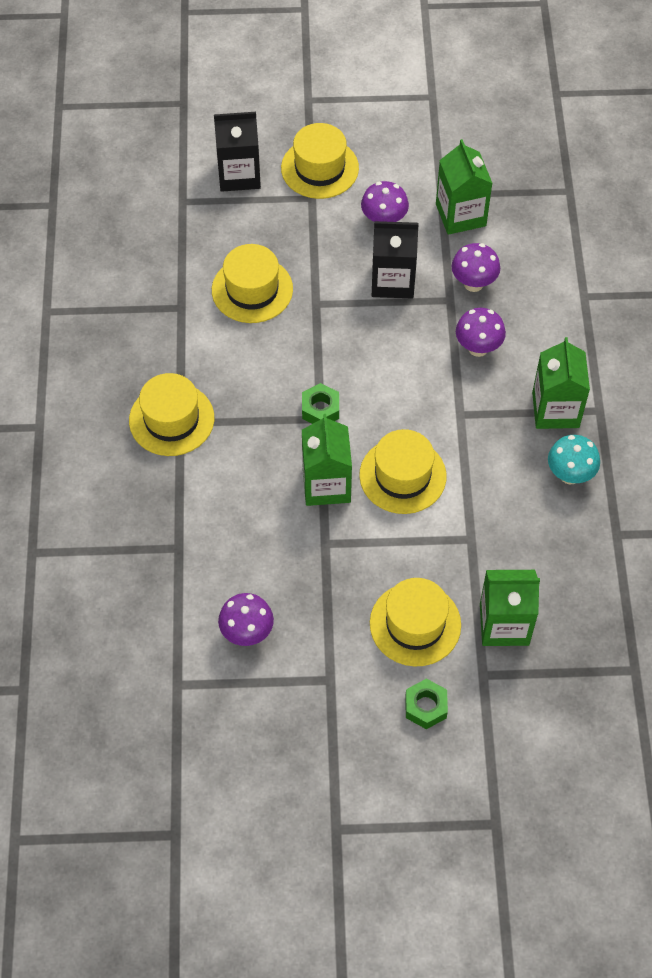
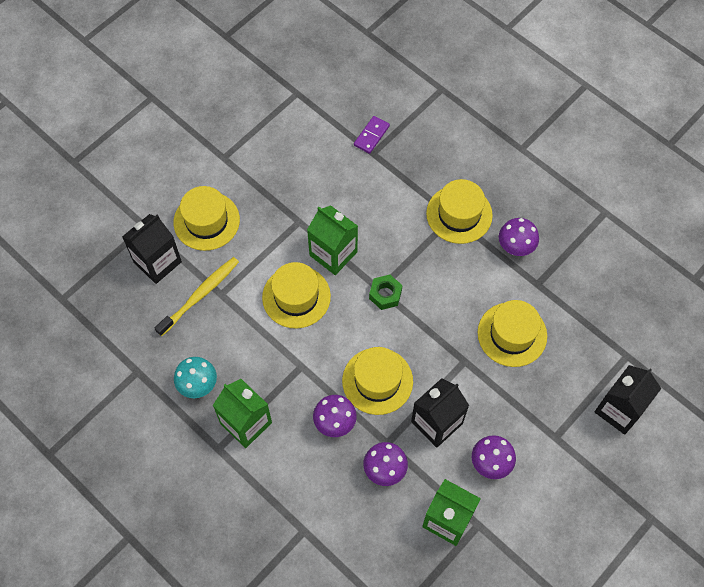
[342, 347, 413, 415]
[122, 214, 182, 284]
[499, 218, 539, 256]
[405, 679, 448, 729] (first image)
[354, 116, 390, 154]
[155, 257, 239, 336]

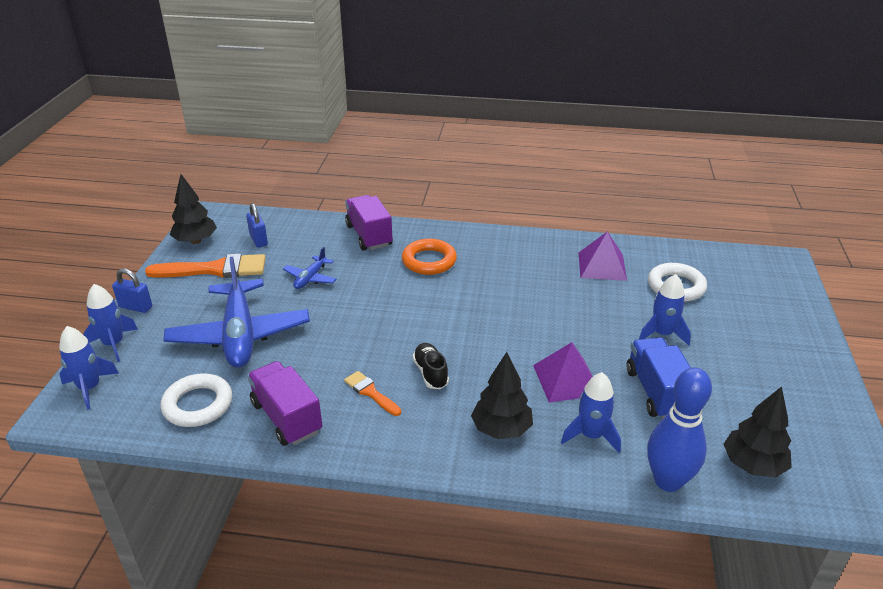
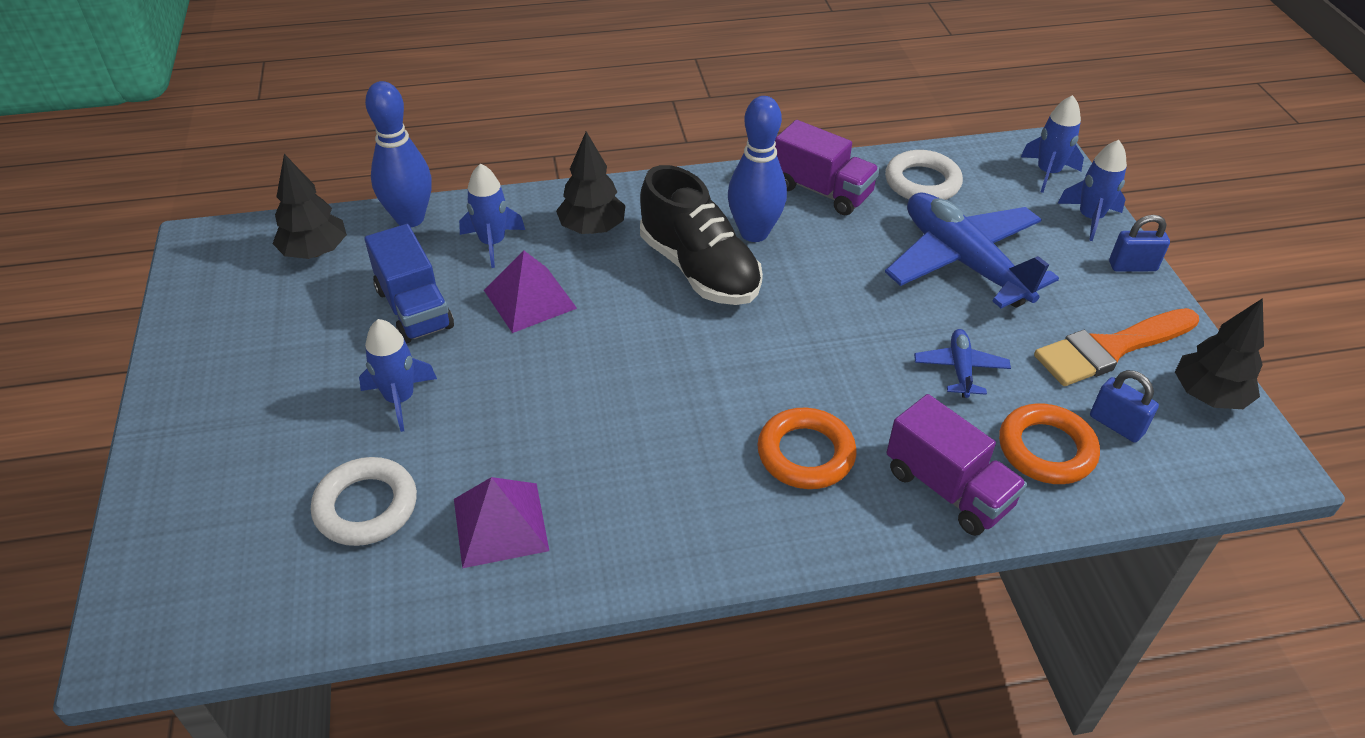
[640, 165, 763, 305]
[728, 96, 787, 242]
[999, 403, 1100, 484]

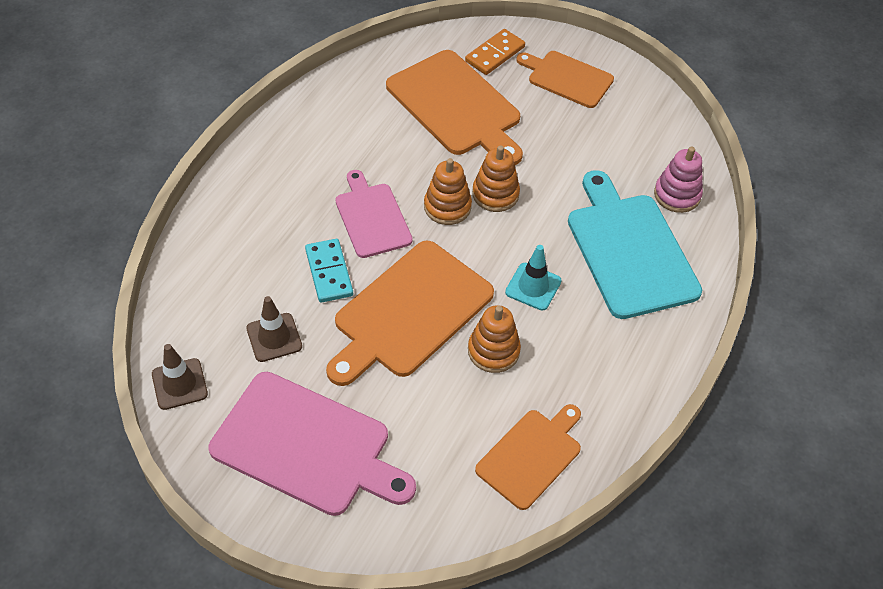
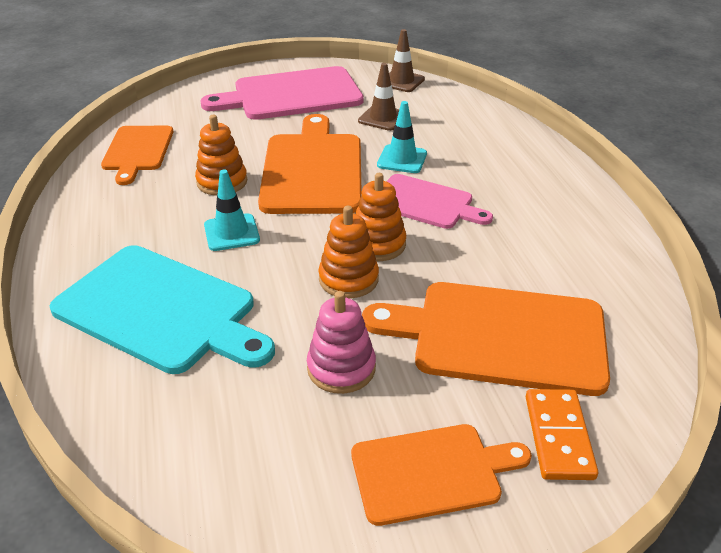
[307, 291, 376, 394]
[377, 101, 427, 173]

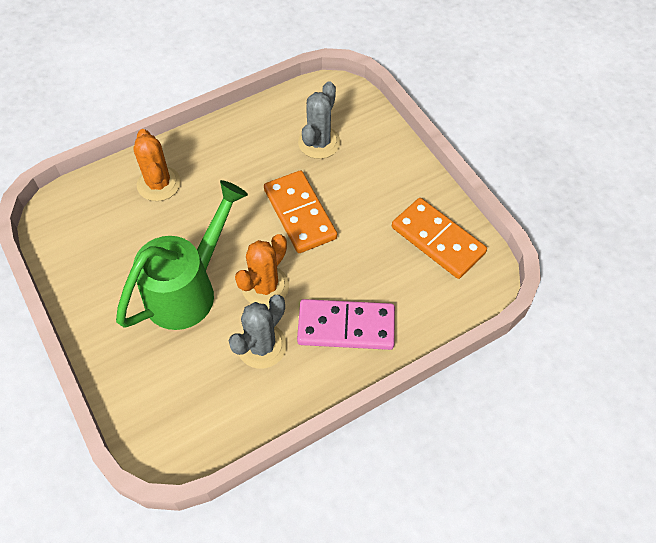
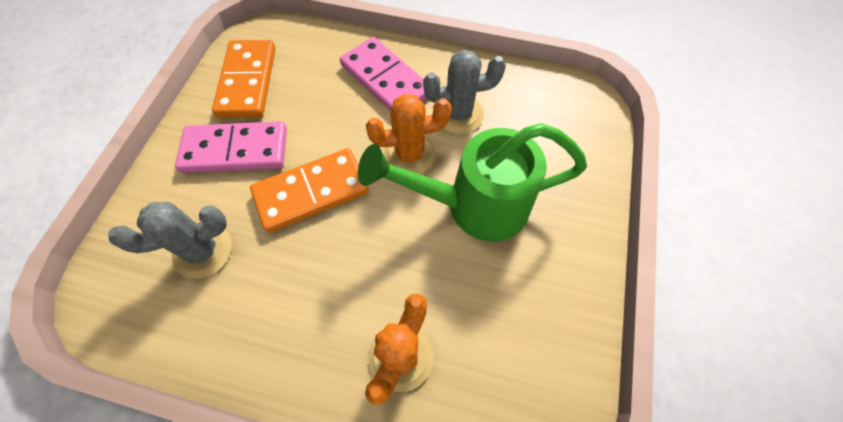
[250, 148, 369, 233]
[175, 121, 287, 173]

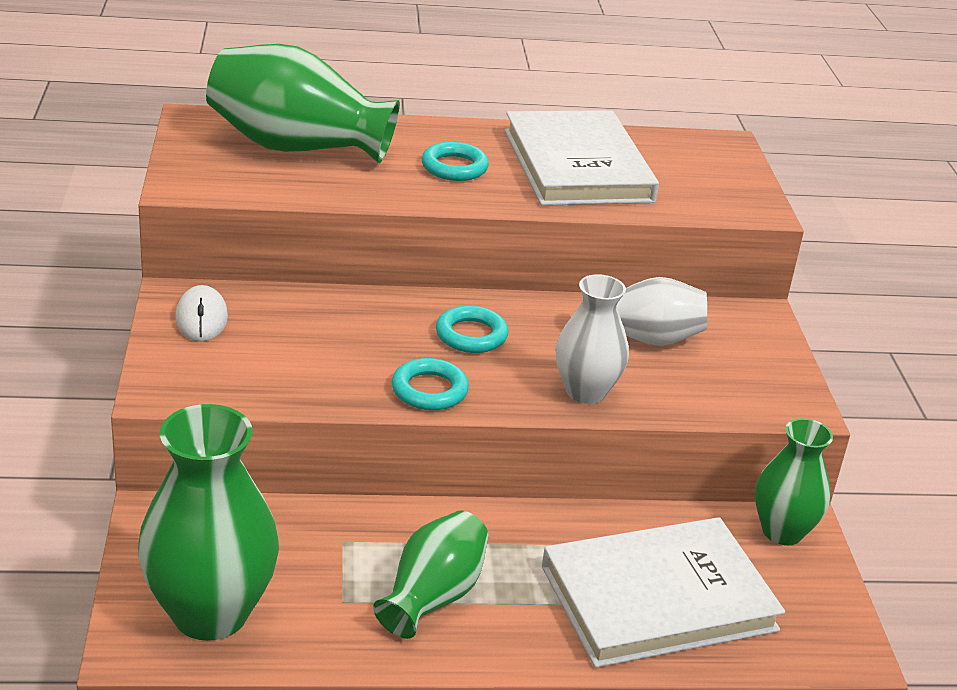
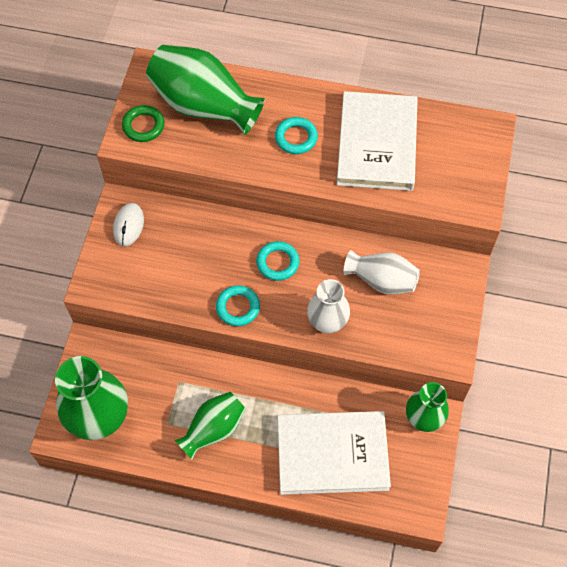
[122, 105, 165, 142]

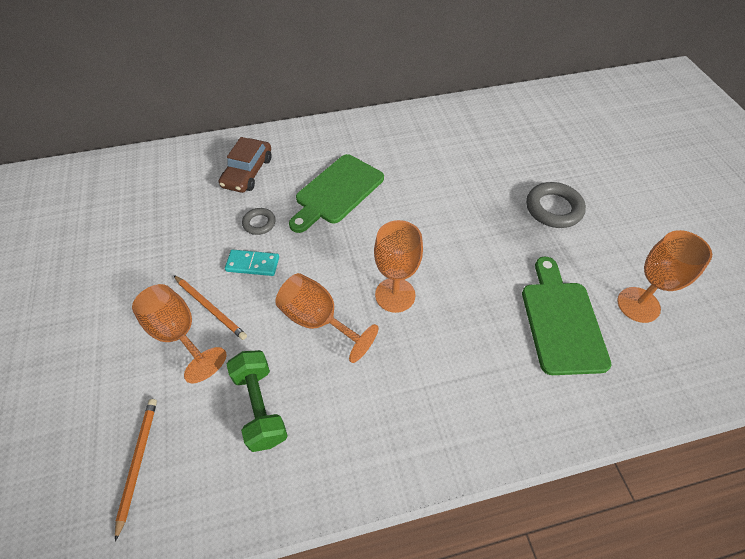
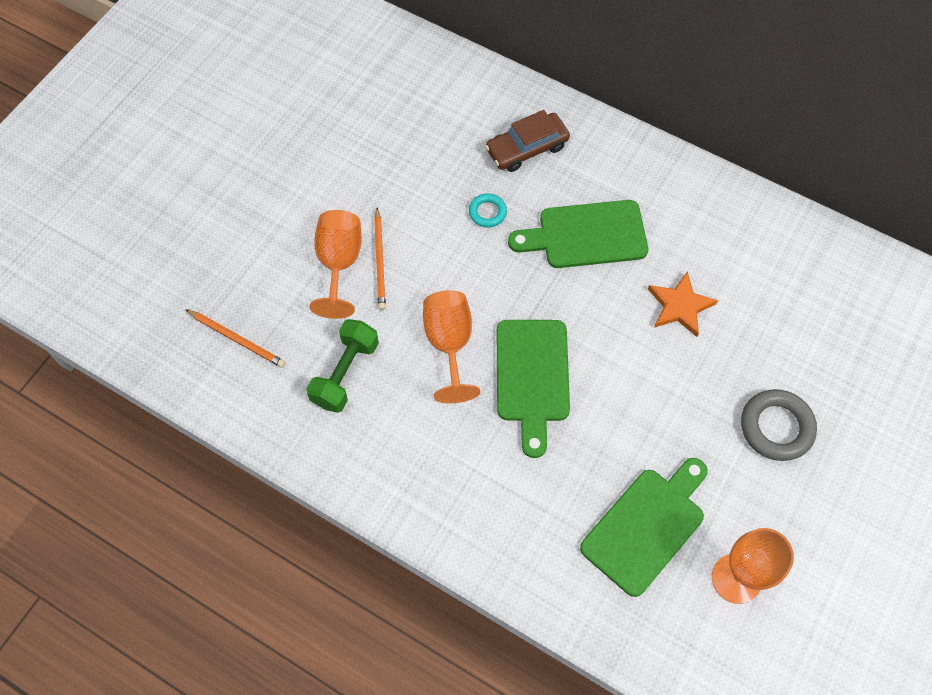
[469, 193, 507, 227]
[497, 320, 570, 458]
[225, 250, 279, 276] (first image)
[185, 309, 286, 368]
[648, 271, 718, 337]

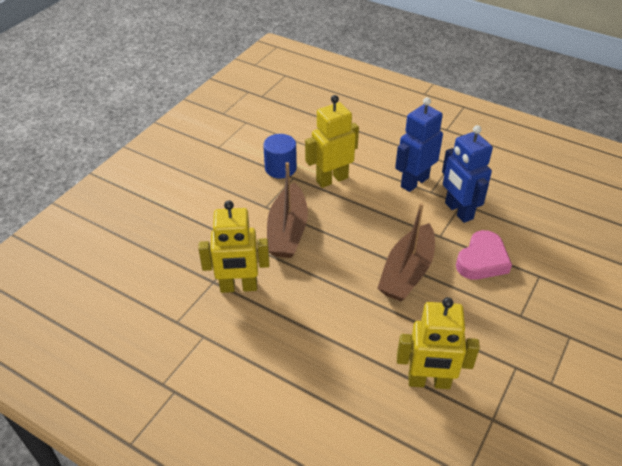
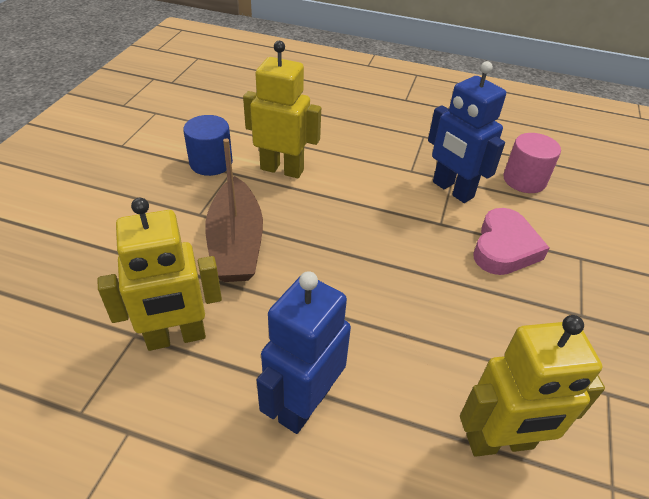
[243, 41, 321, 178]
[257, 271, 351, 434]
[377, 203, 435, 301] (first image)
[503, 133, 561, 193]

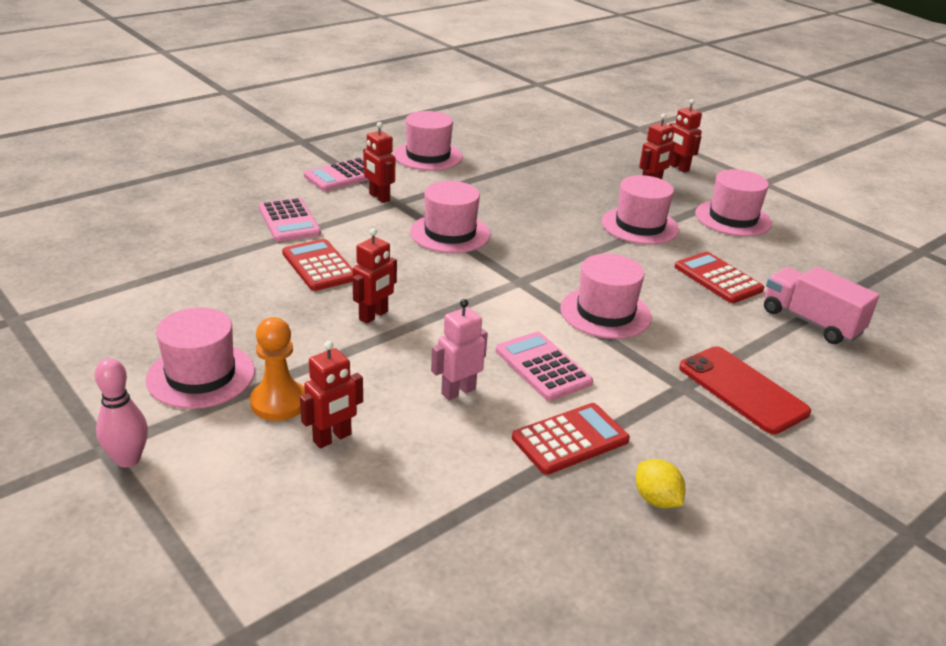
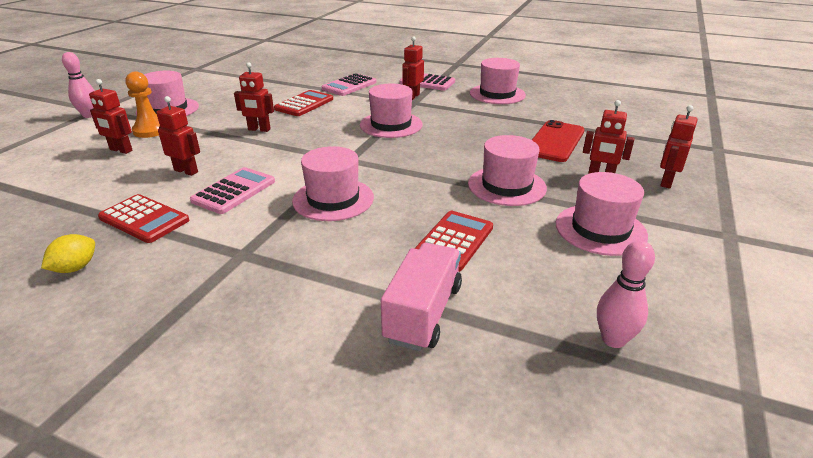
[156, 96, 200, 176]
[532, 120, 585, 162]
[597, 240, 655, 348]

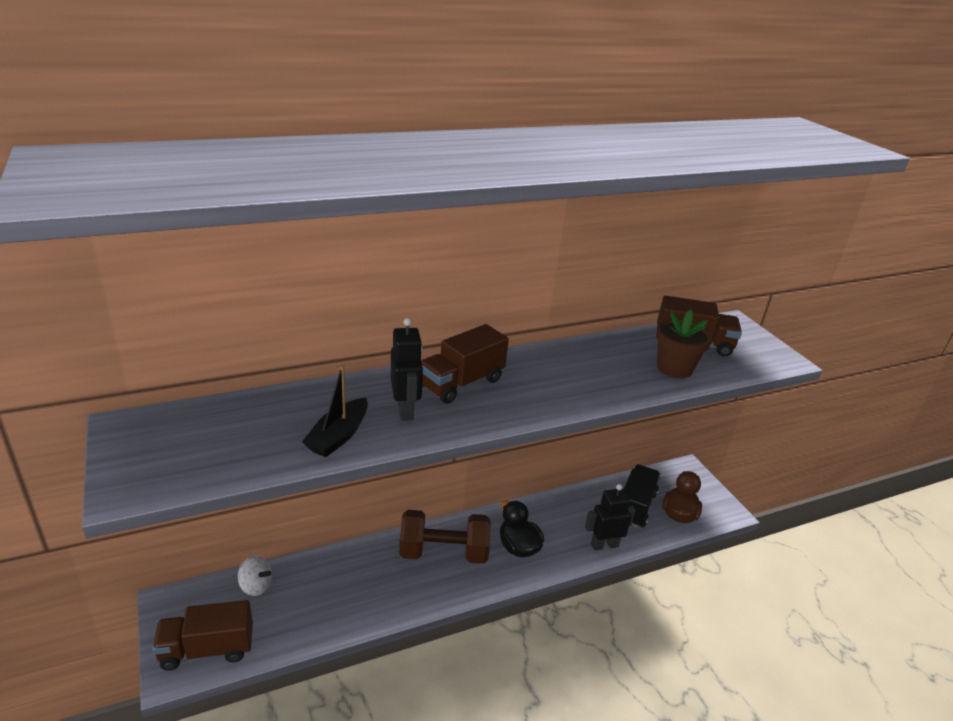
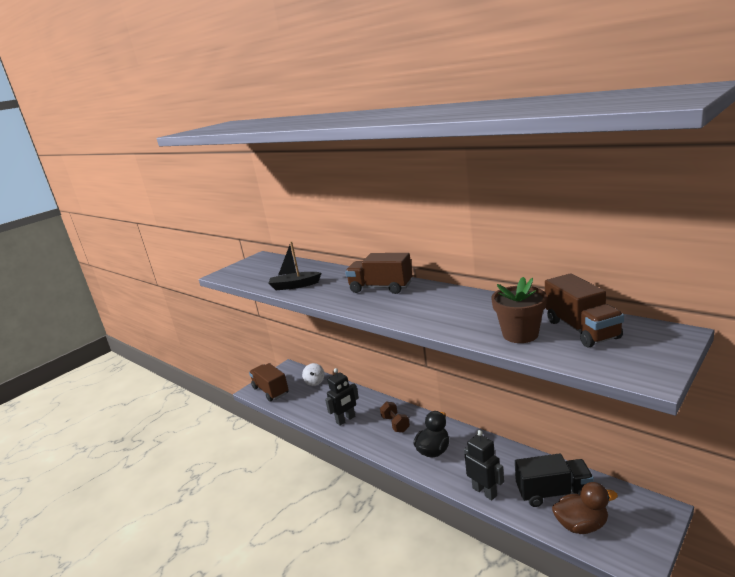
[325, 368, 359, 426]
[380, 402, 410, 432]

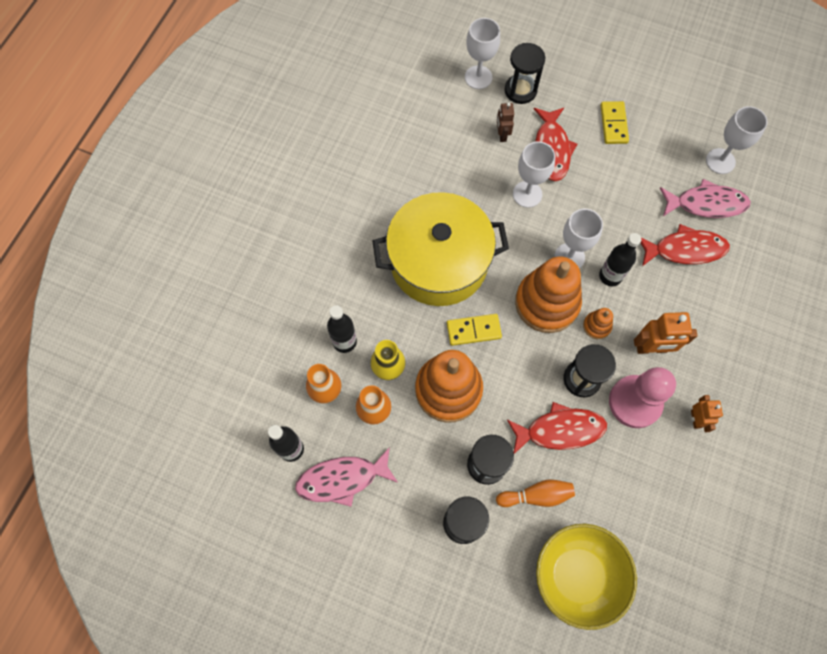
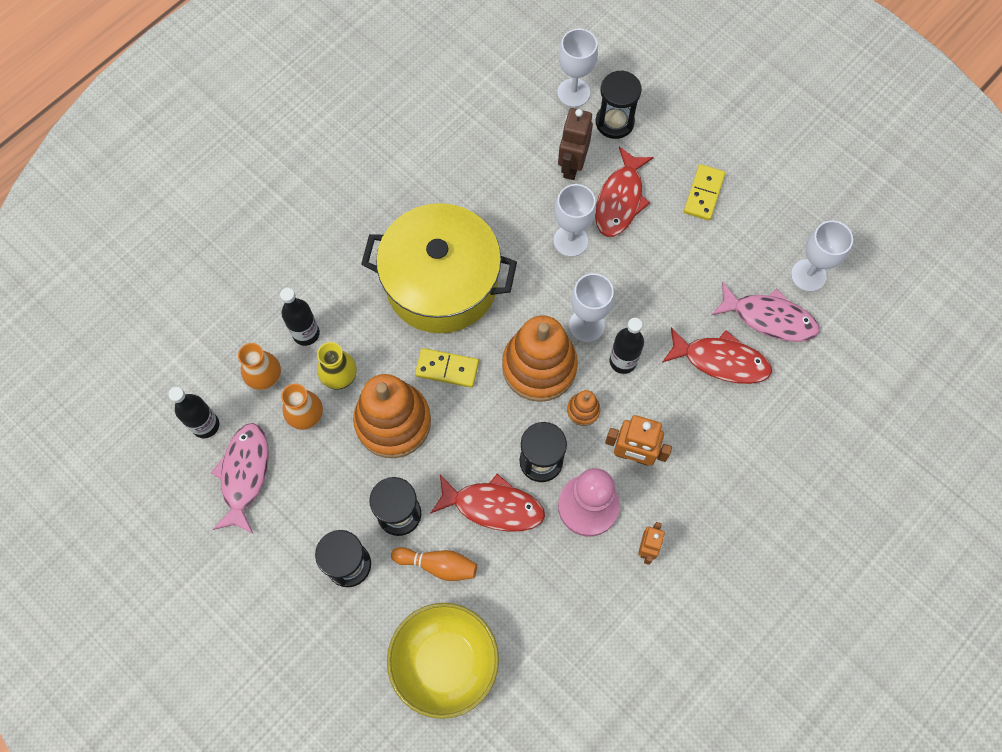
[558, 108, 593, 180]
[211, 423, 269, 534]

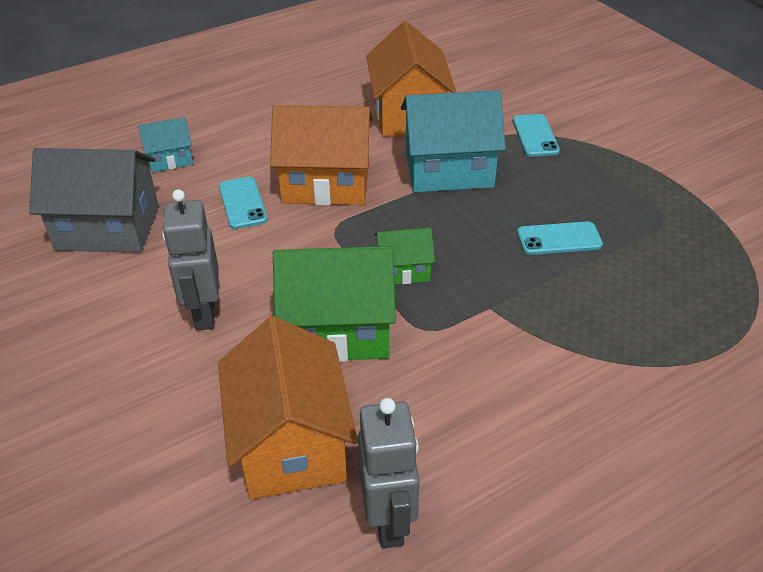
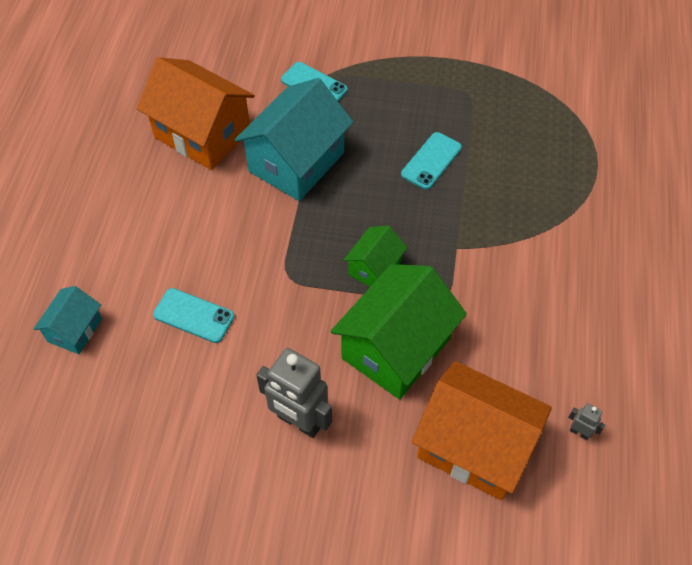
[270, 105, 373, 206] (first image)
[29, 148, 159, 253] (first image)
[568, 403, 605, 440]

